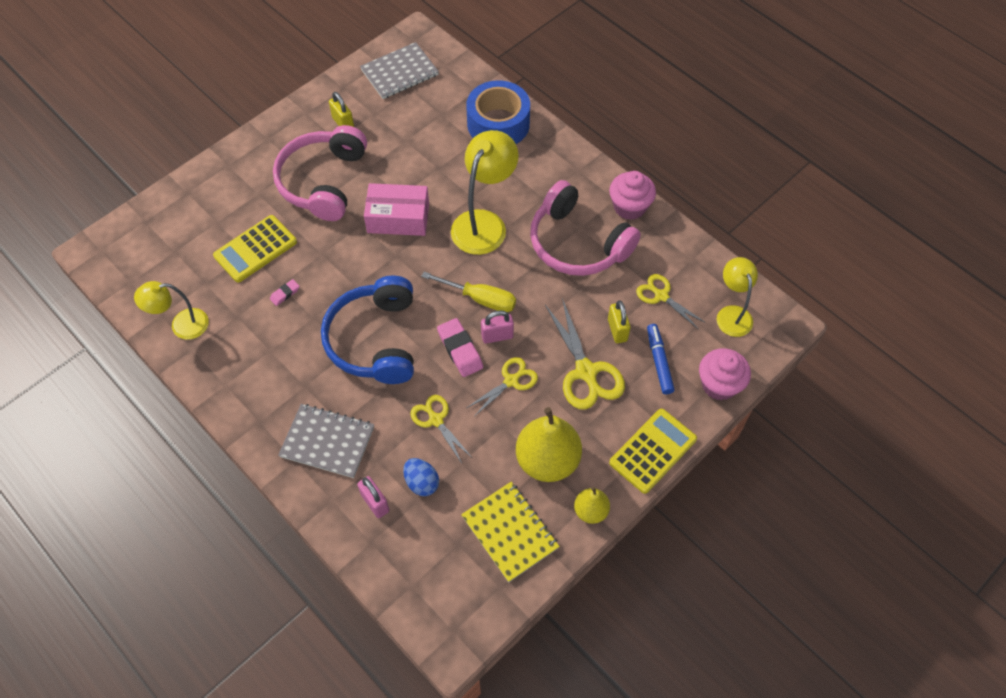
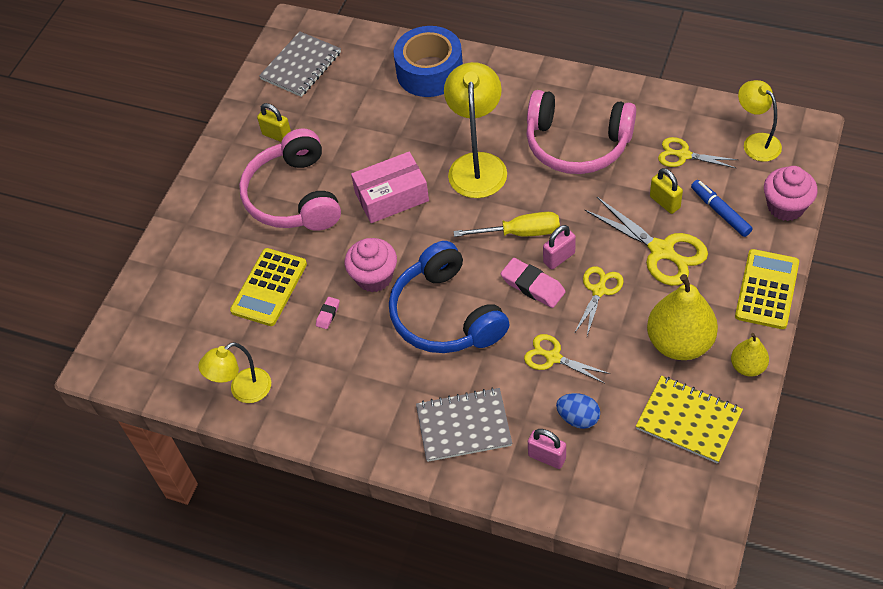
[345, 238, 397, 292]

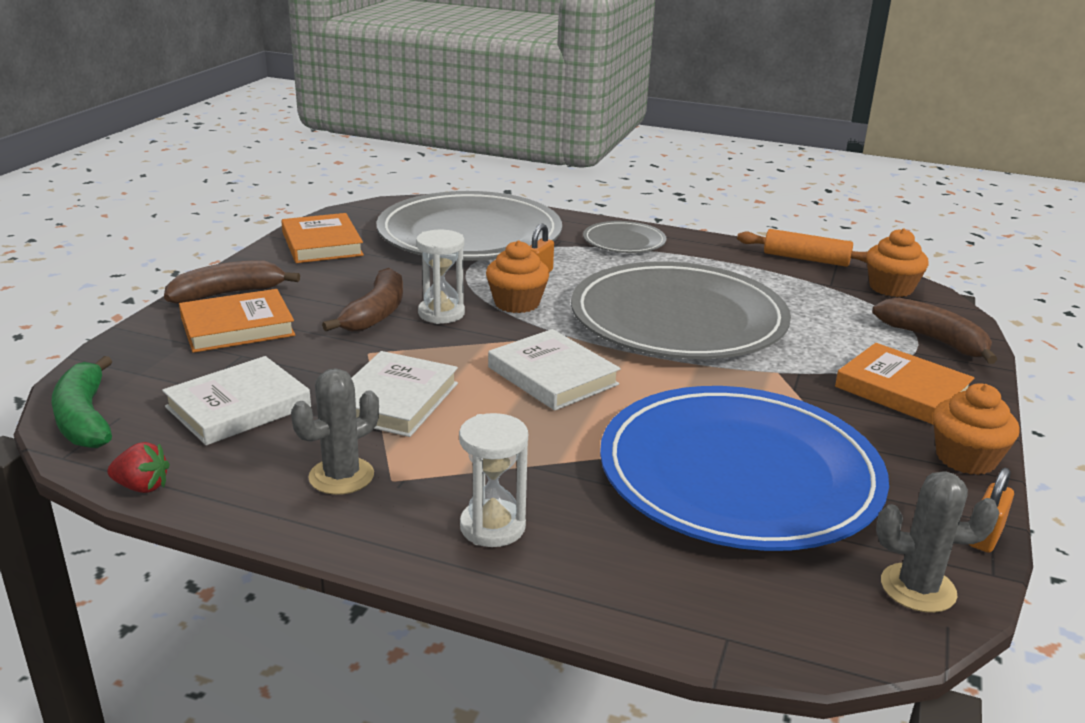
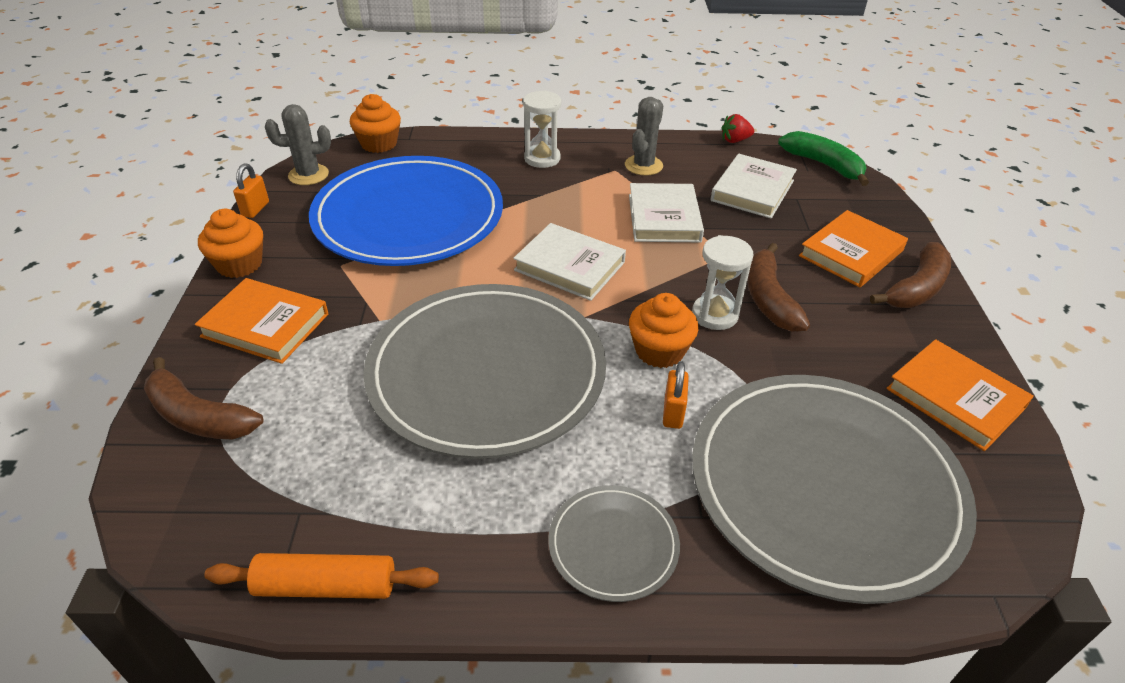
[350, 94, 401, 153]

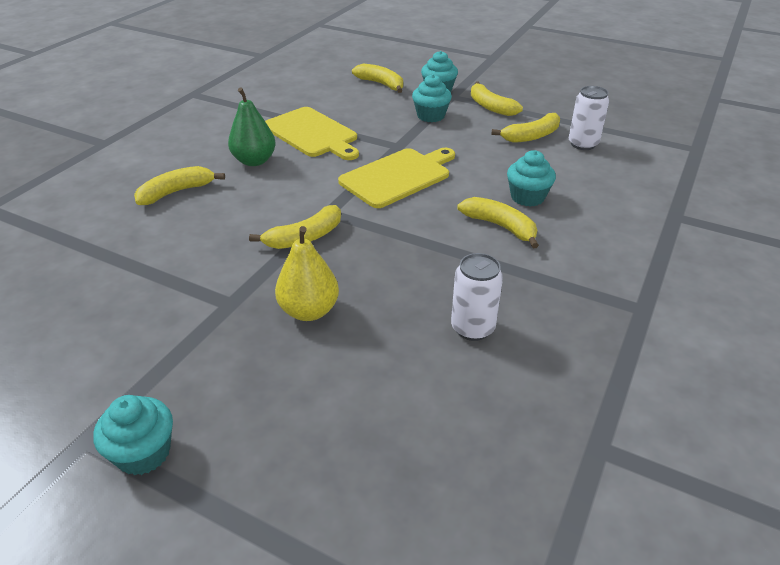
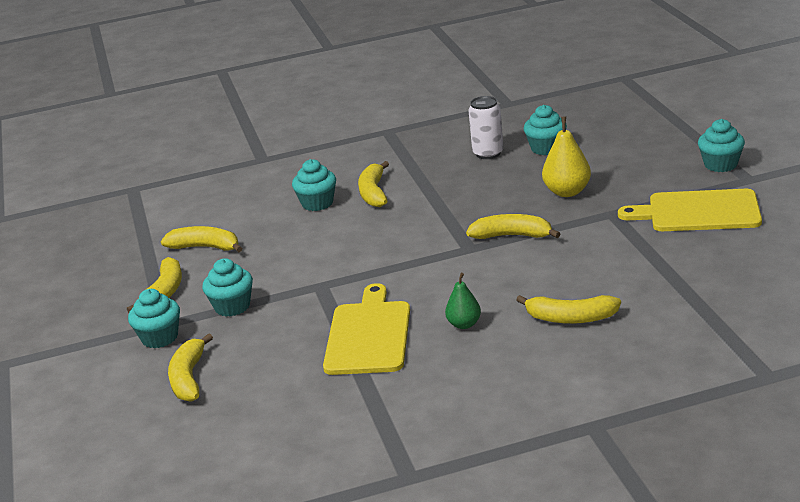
[569, 86, 609, 150] (first image)
[445, 273, 481, 329]
[618, 189, 762, 231]
[524, 105, 567, 155]

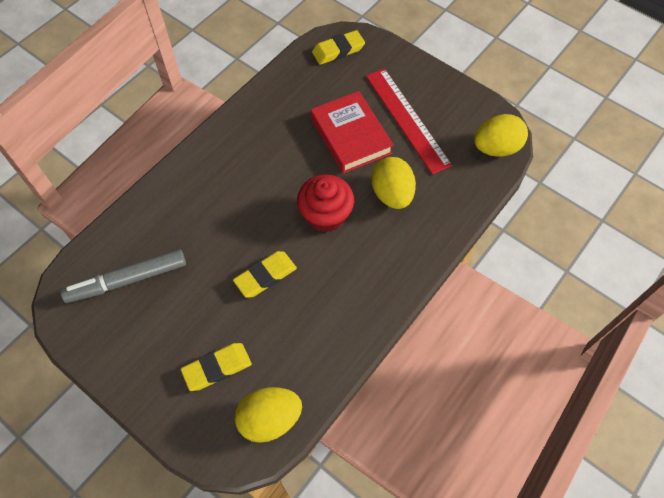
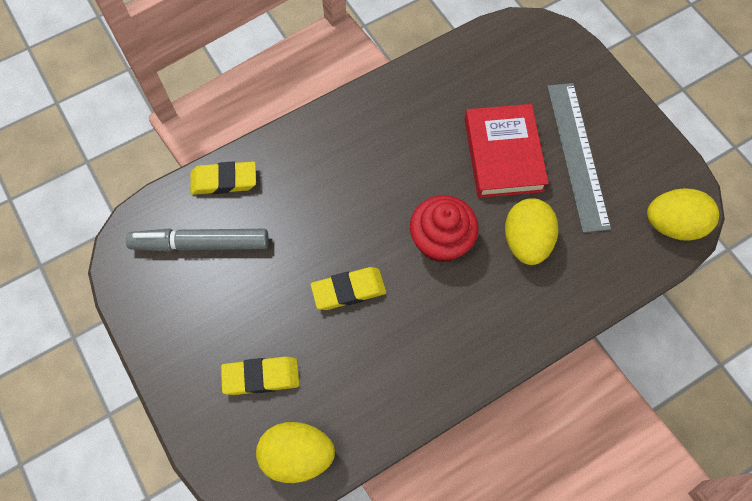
[190, 161, 256, 195]
[547, 83, 611, 233]

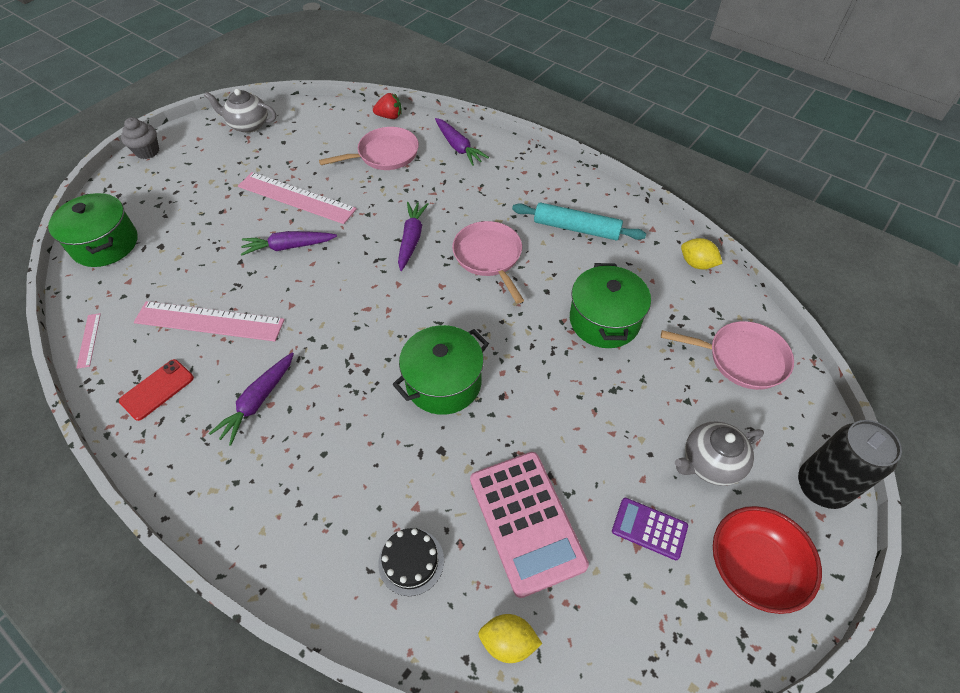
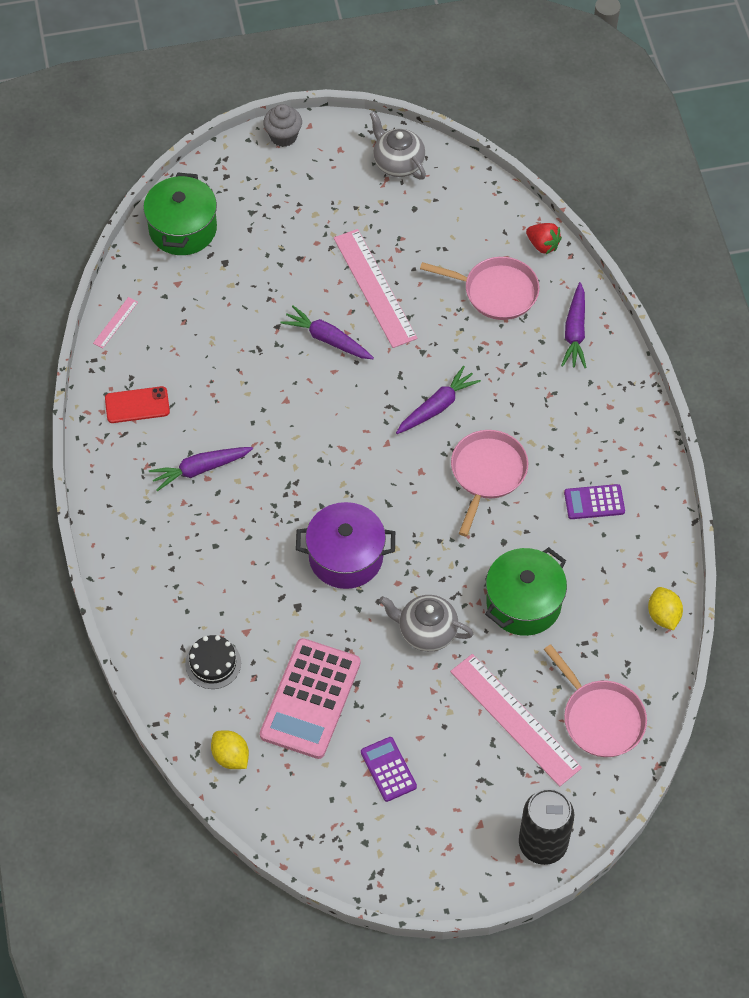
[564, 484, 625, 519]
[450, 654, 582, 787]
[296, 502, 395, 589]
[379, 595, 473, 652]
[713, 506, 822, 614] (first image)

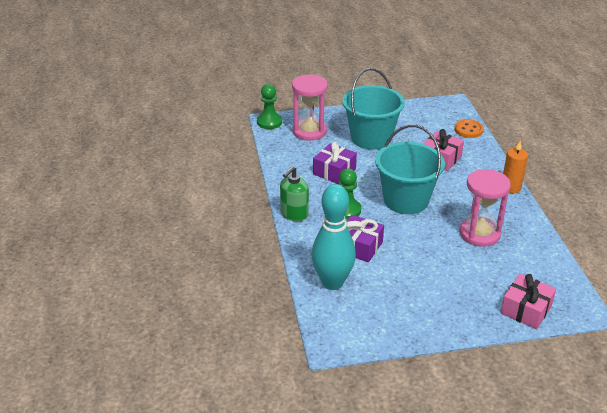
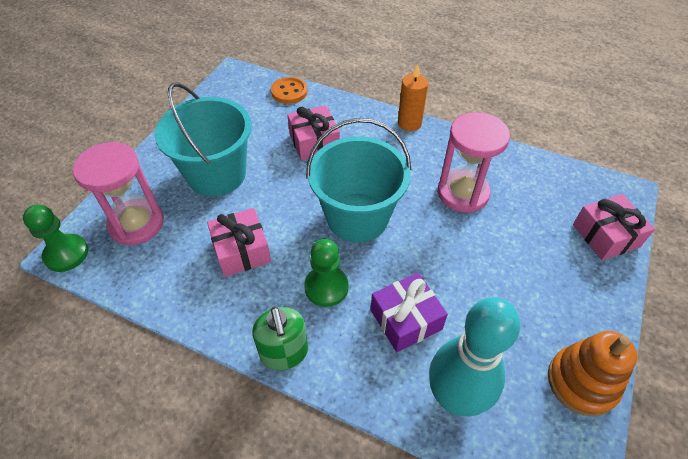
[207, 208, 271, 277]
[548, 331, 637, 417]

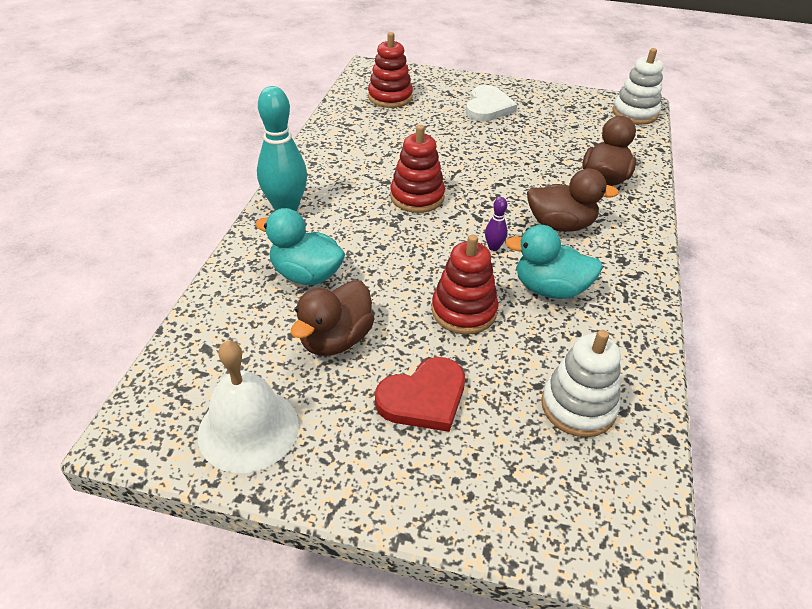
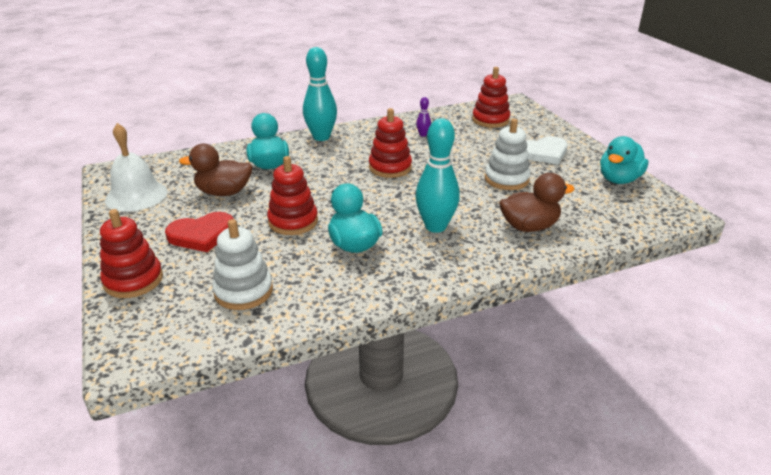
[485, 119, 531, 190]
[415, 118, 460, 233]
[416, 97, 431, 137]
[165, 212, 234, 252]
[600, 136, 648, 184]
[100, 209, 163, 298]

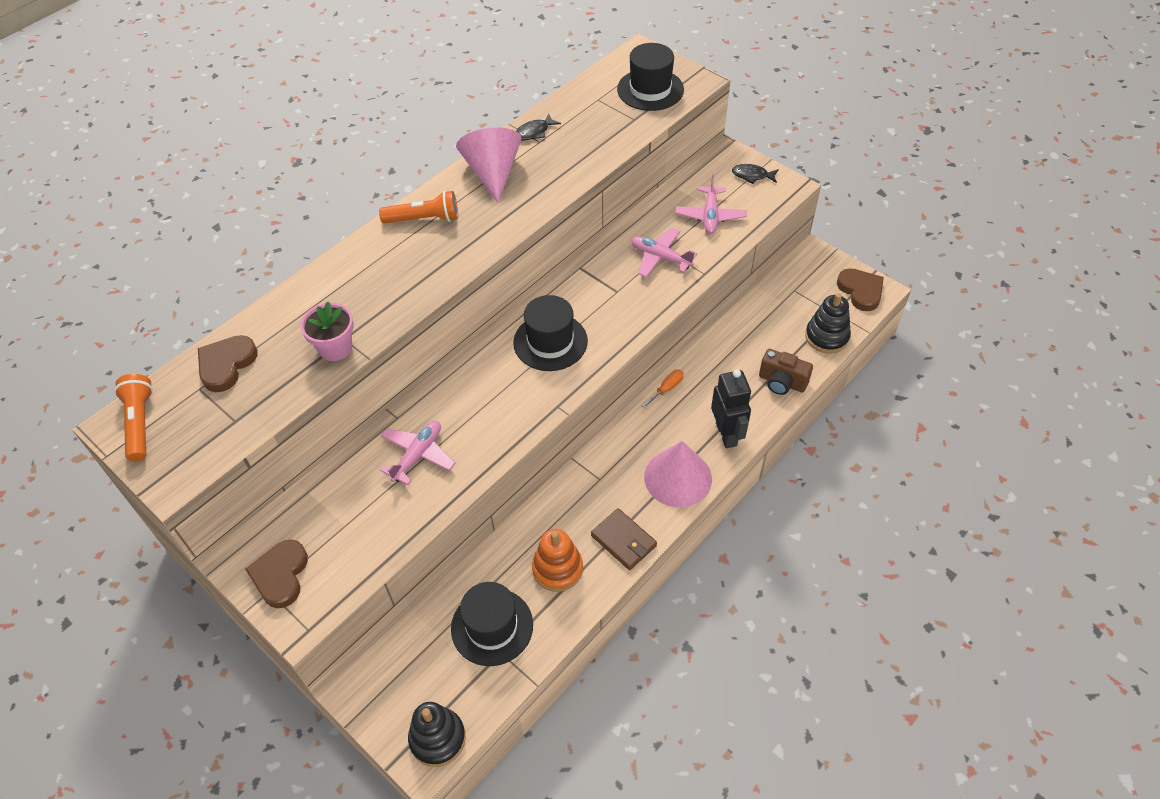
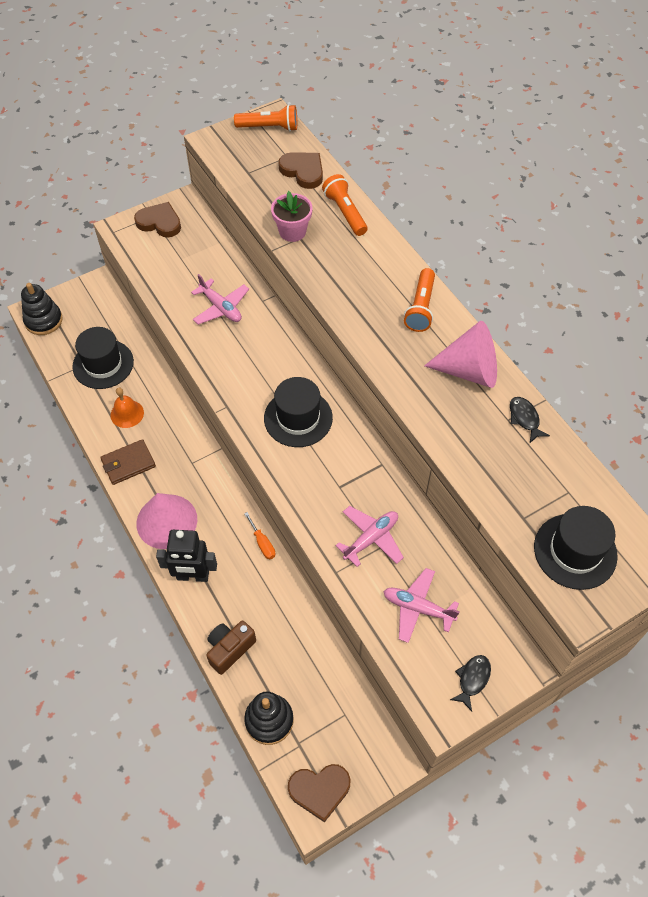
[111, 387, 144, 428]
[322, 174, 368, 236]

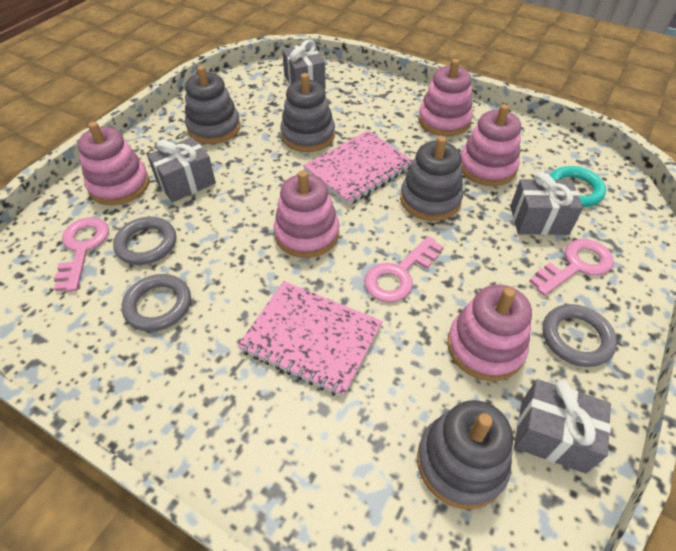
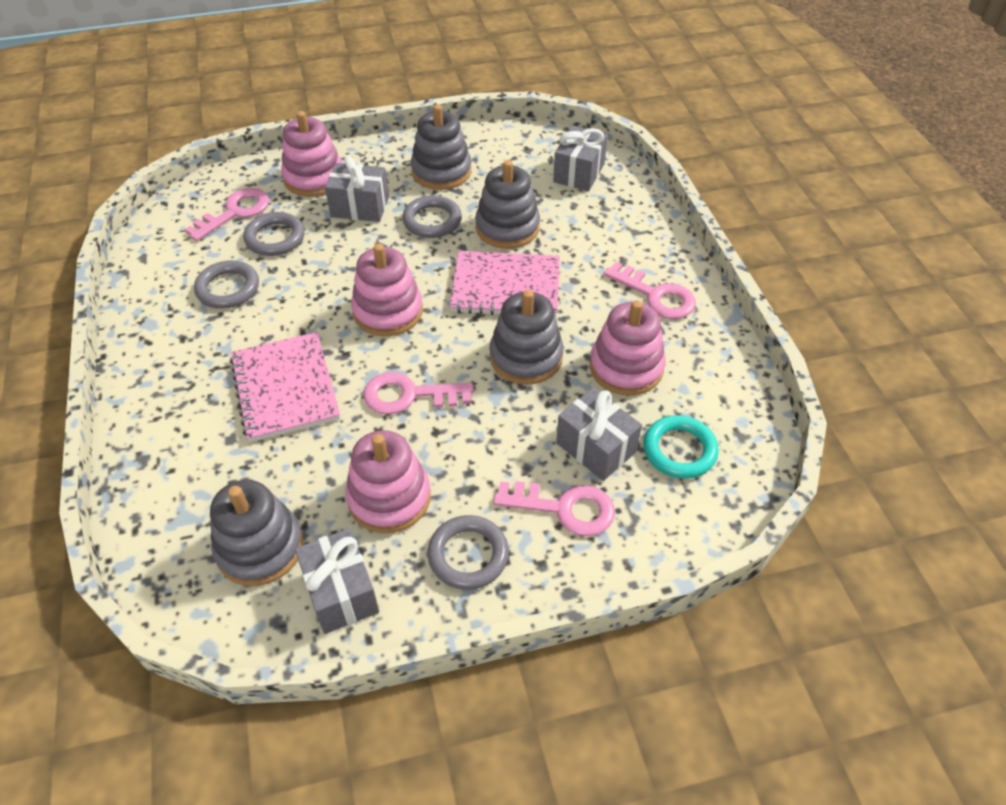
[603, 262, 696, 319]
[402, 195, 462, 238]

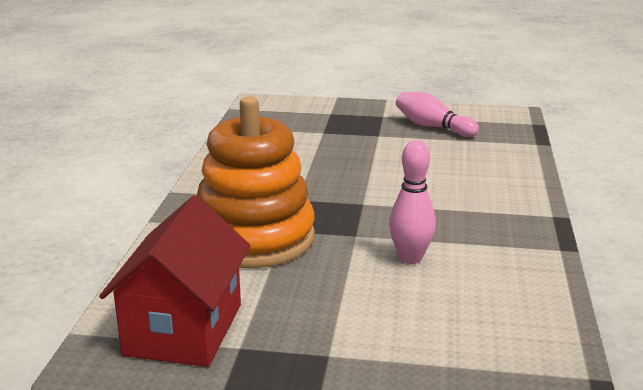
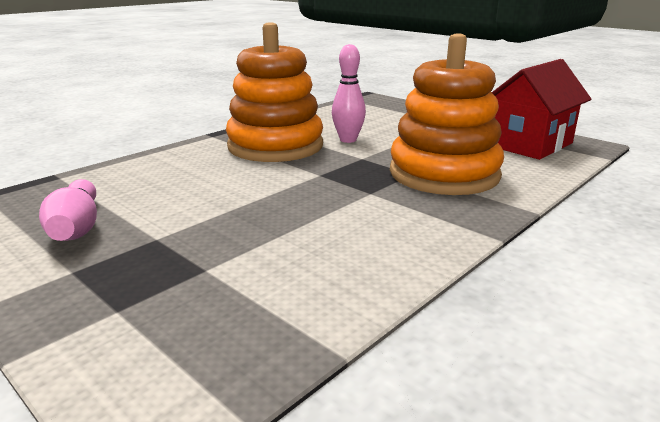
[226, 22, 323, 162]

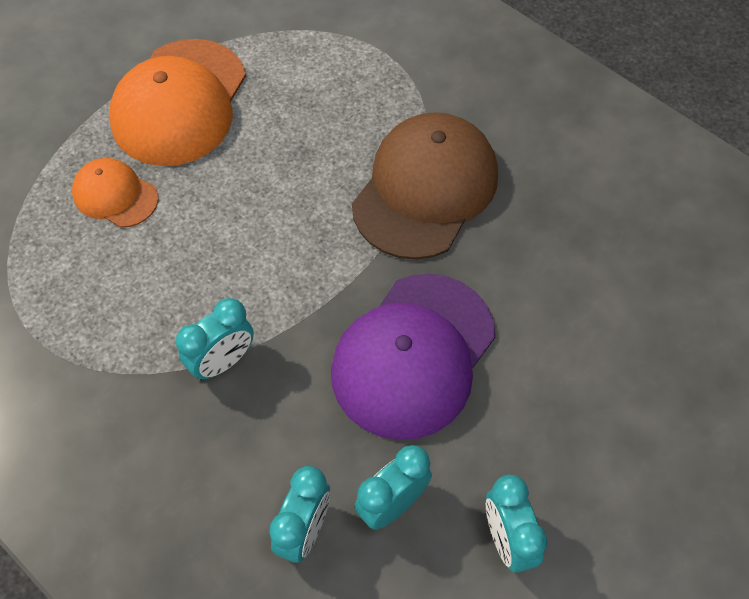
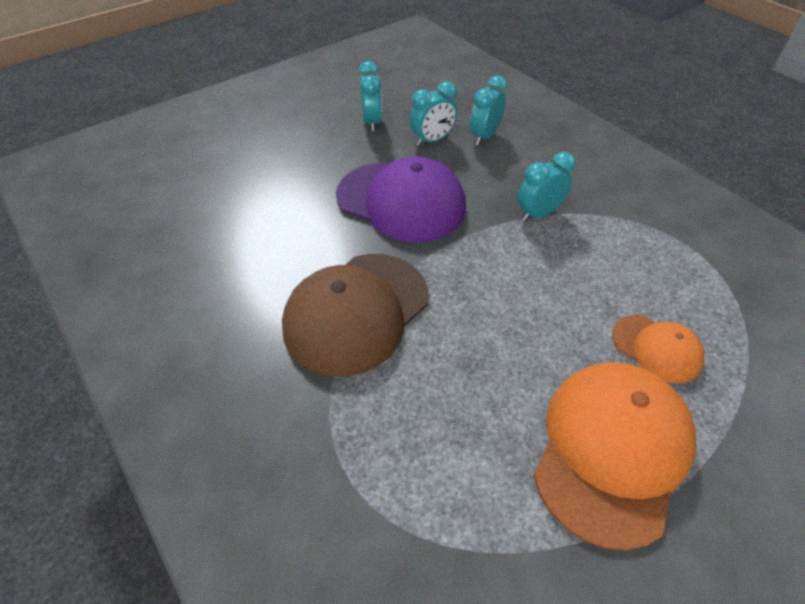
[336, 157, 466, 242]

